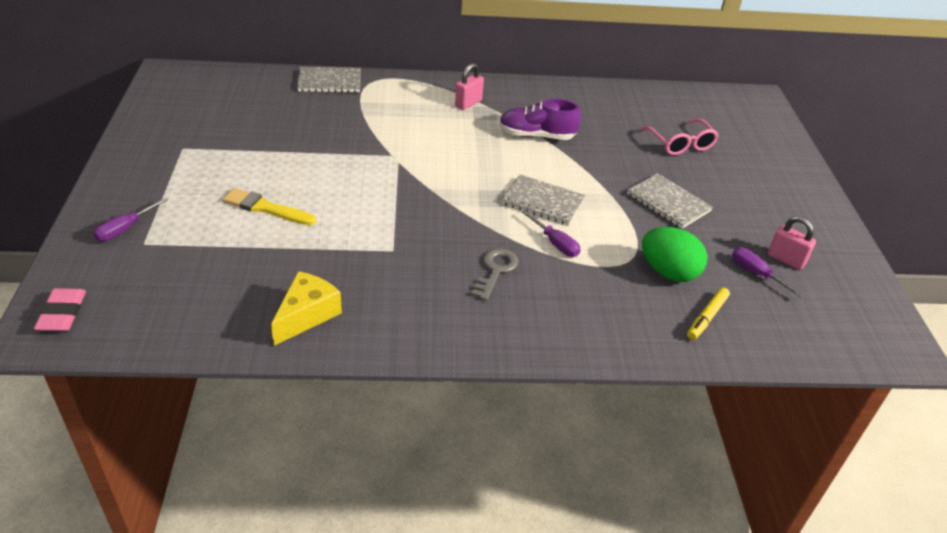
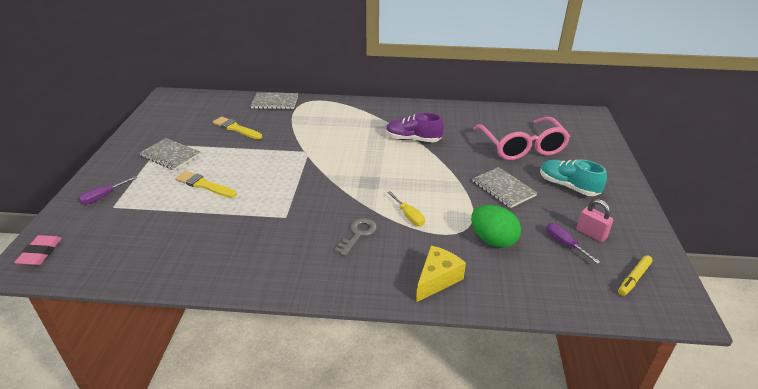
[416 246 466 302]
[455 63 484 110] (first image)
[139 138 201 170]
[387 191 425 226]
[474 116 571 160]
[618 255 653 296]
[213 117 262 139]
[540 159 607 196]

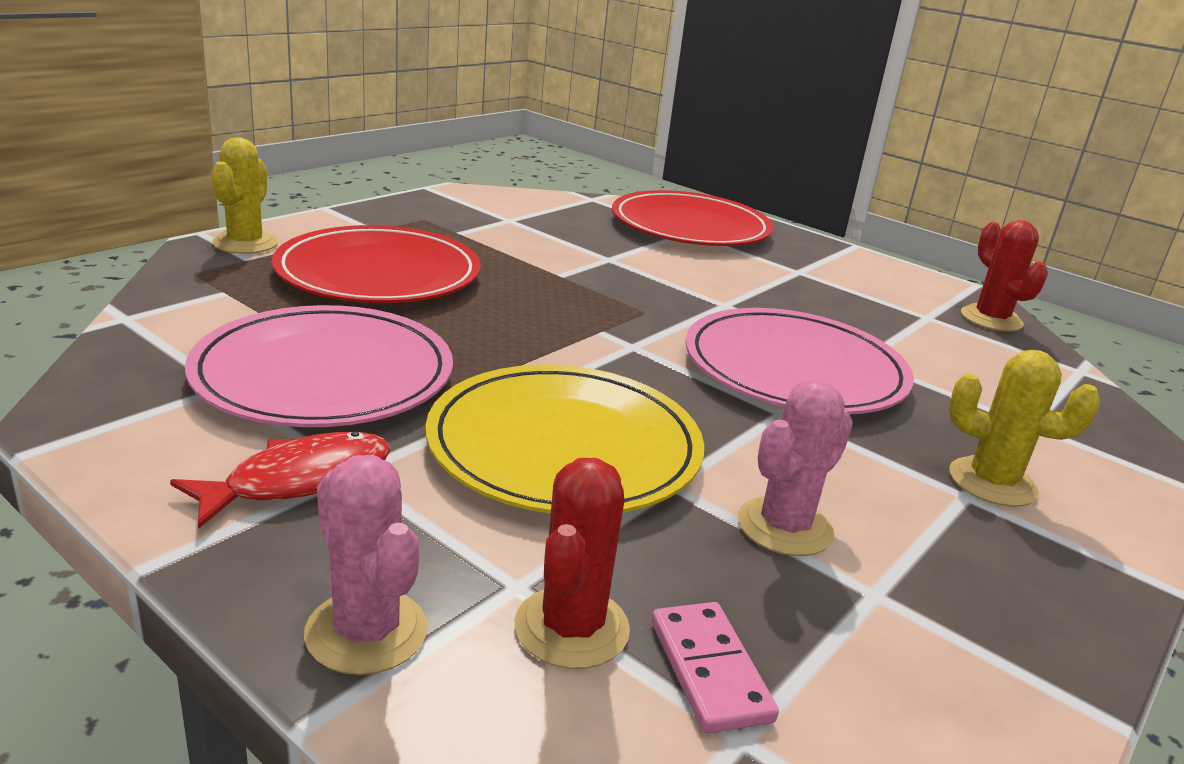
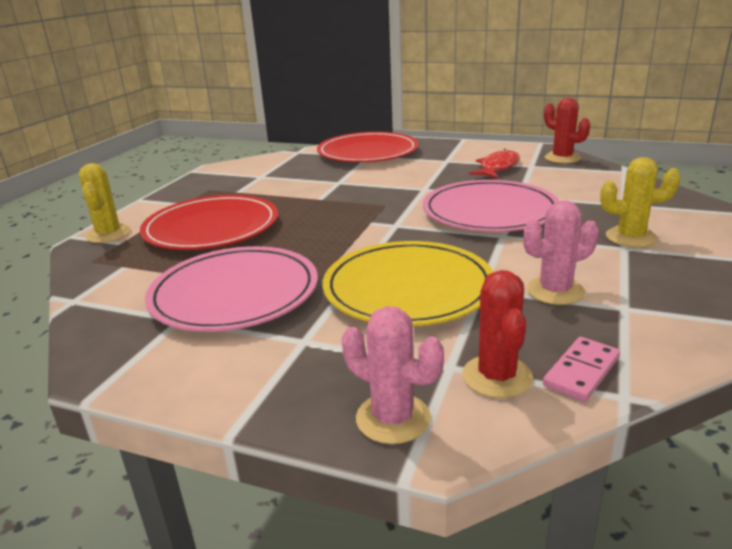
[469 149 520 179]
[543 337 620 402]
[523 200 599 305]

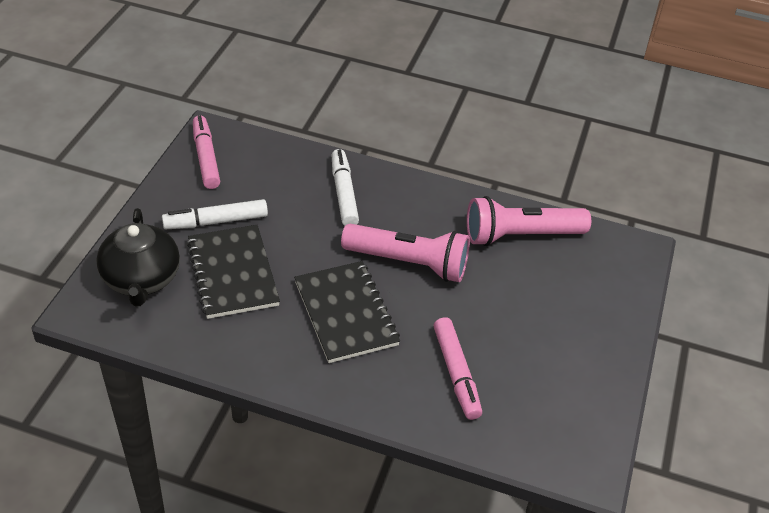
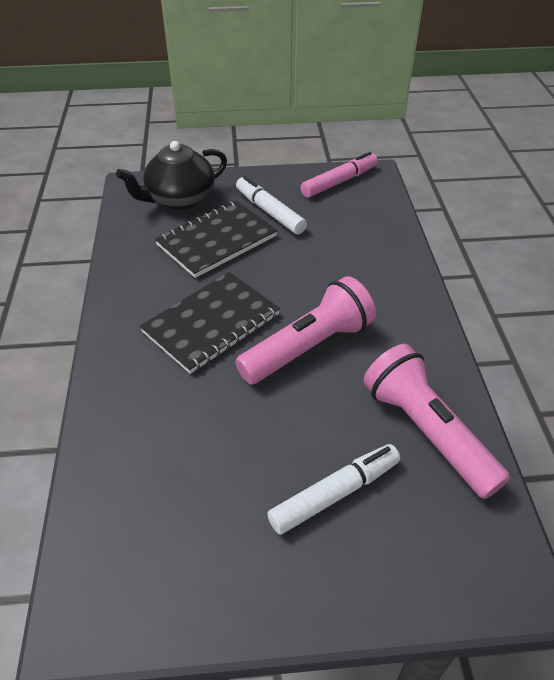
[267 444 400 535]
[235 276 376 384]
[434 317 482 420] (first image)

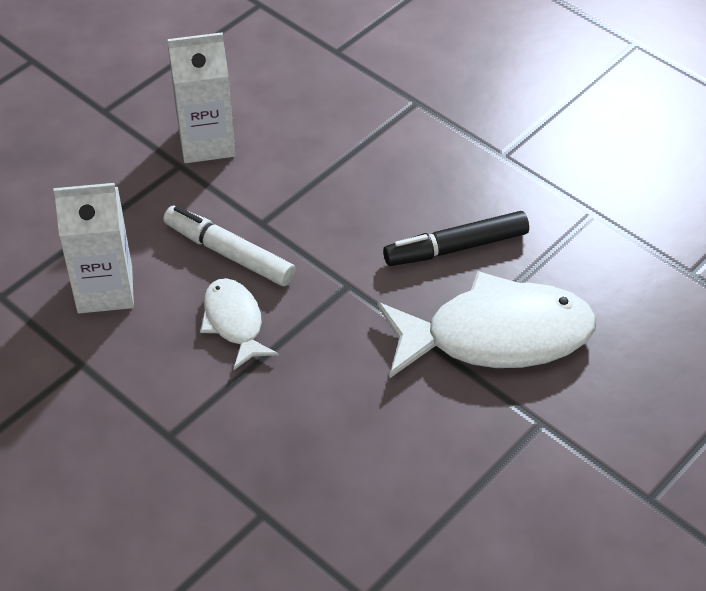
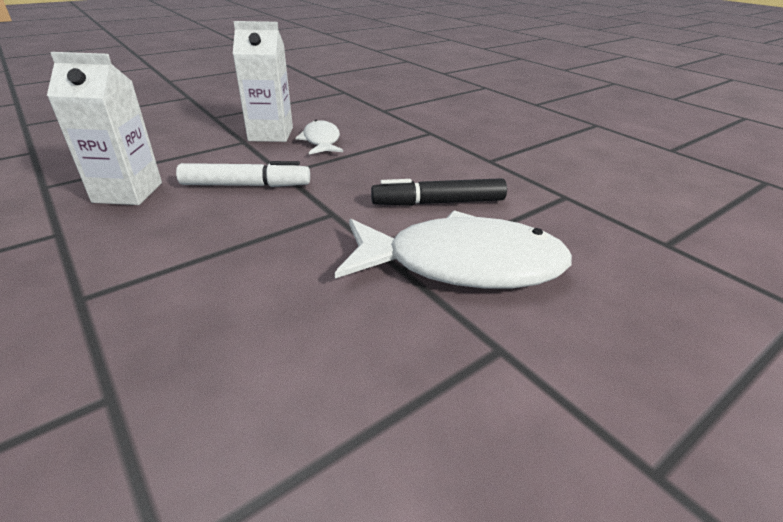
[176 161 310 187]
[296 120 343 154]

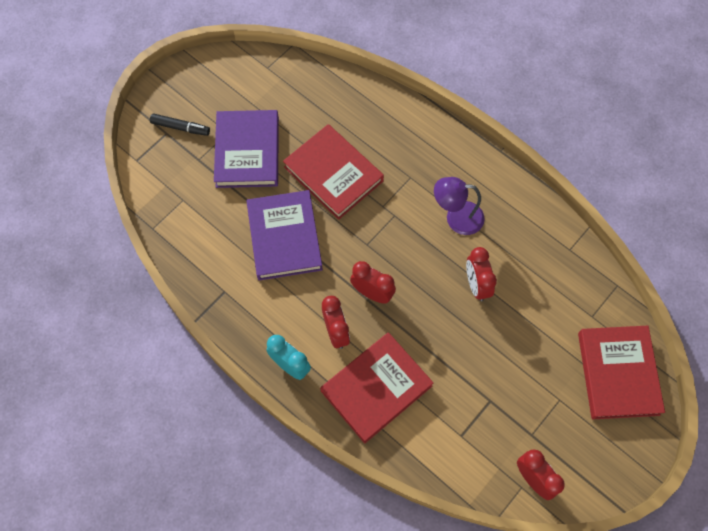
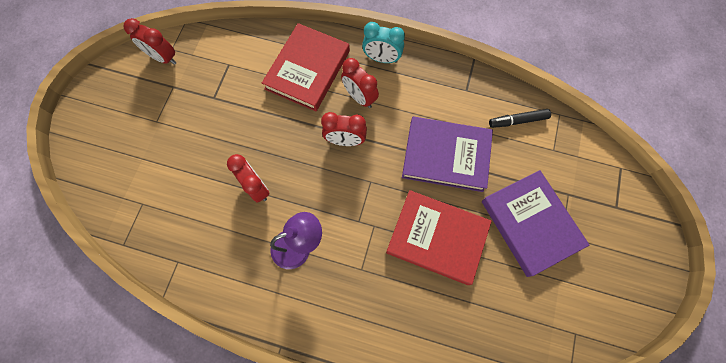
[489 109 551 128]
[402 117 493 192]
[578 326 665 419] (first image)

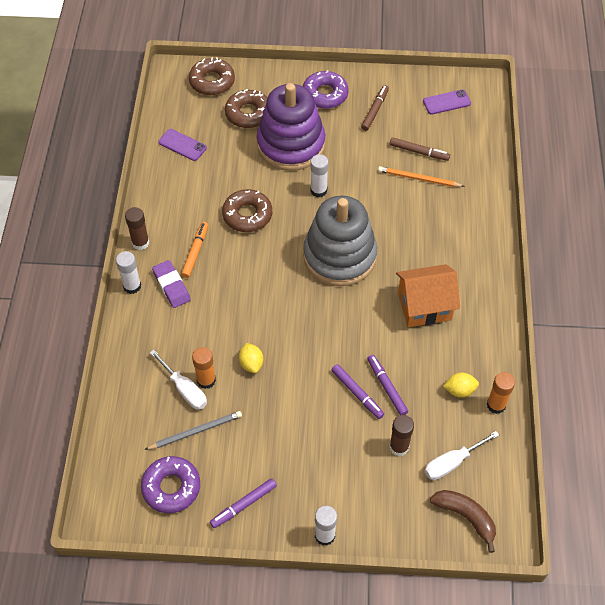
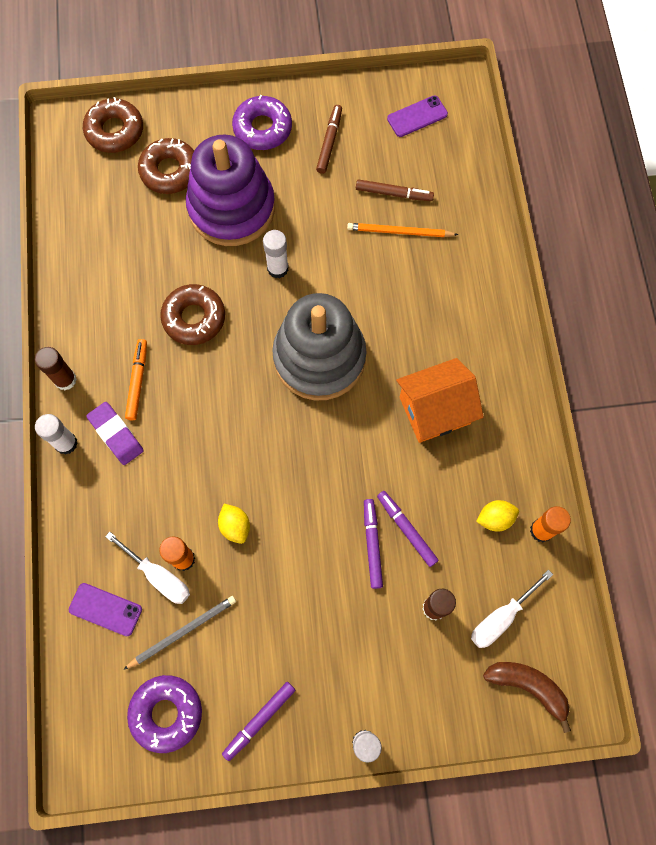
[69 583 142 636]
[364 499 383 589]

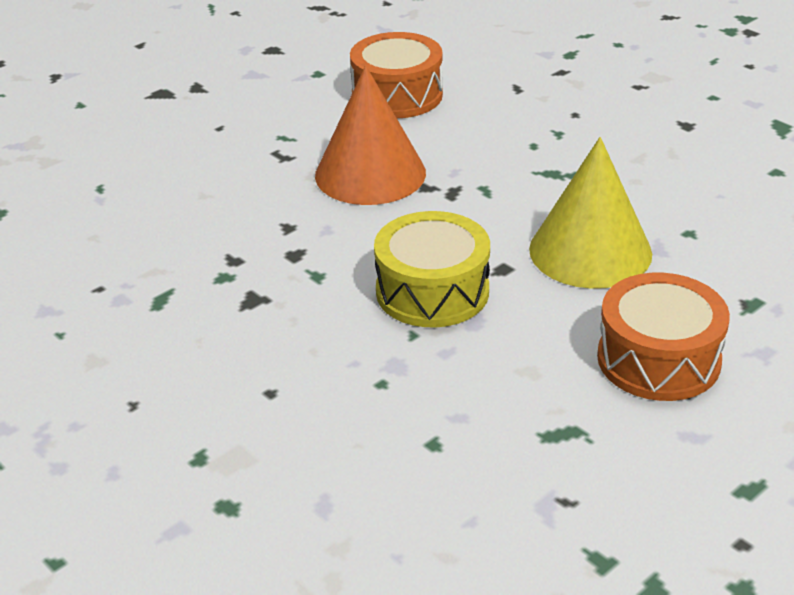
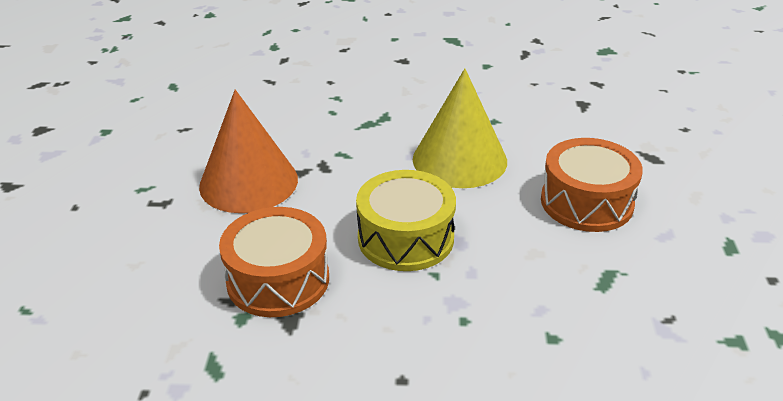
[219 207 329 317]

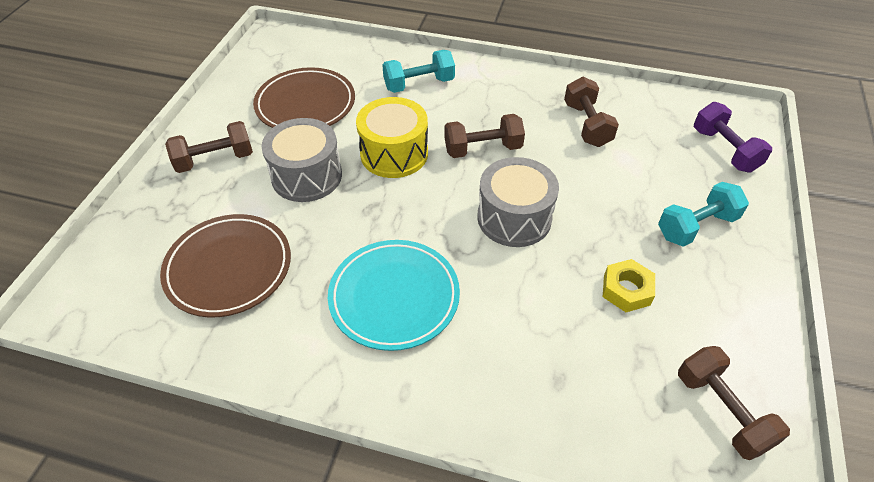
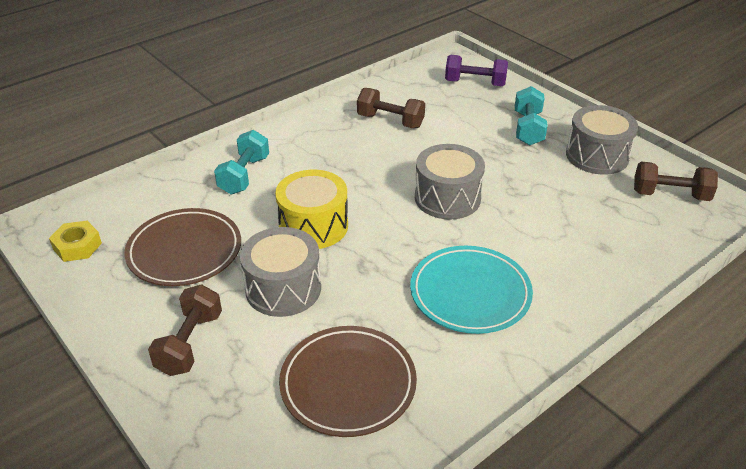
[444 114 525 158] (first image)
[49 221 102 262]
[566 105 638 175]

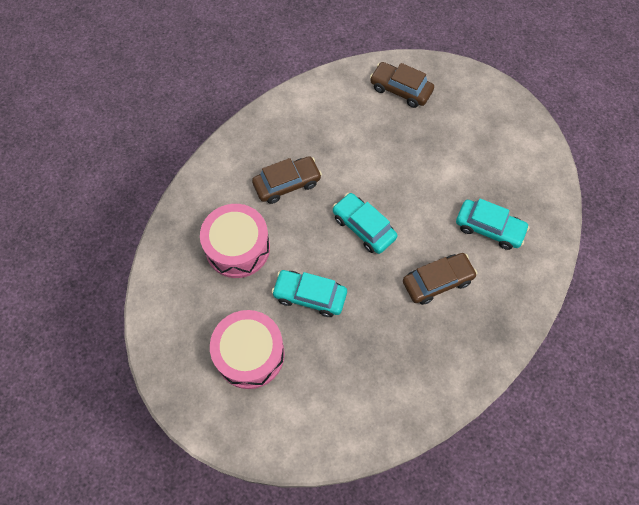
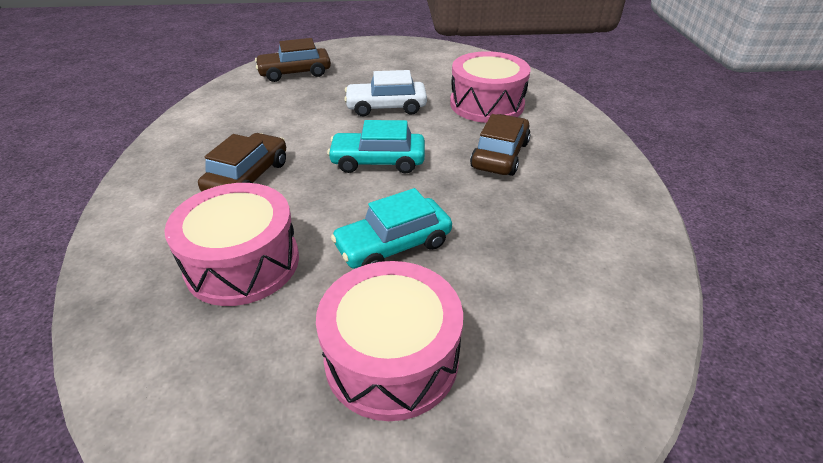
[450 51 530 123]
[344 70 427 117]

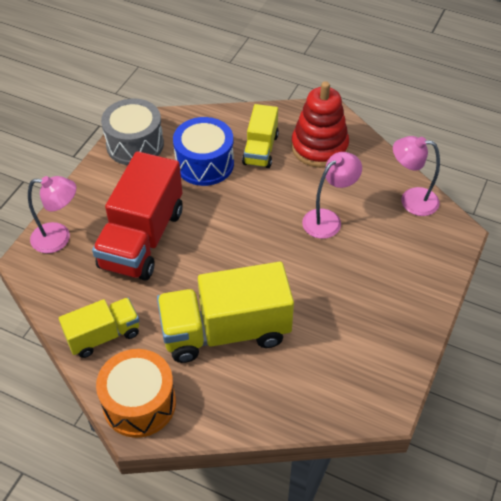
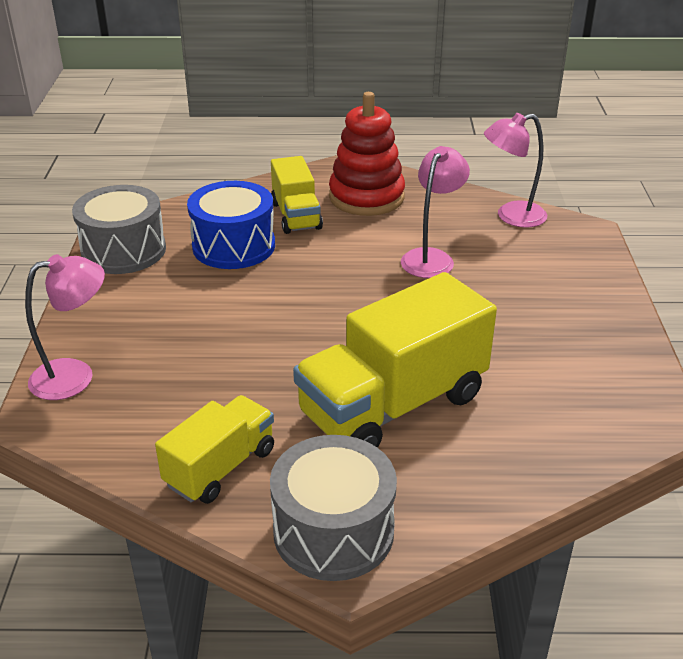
[92 151 183 281] (first image)
[270 435 397 581]

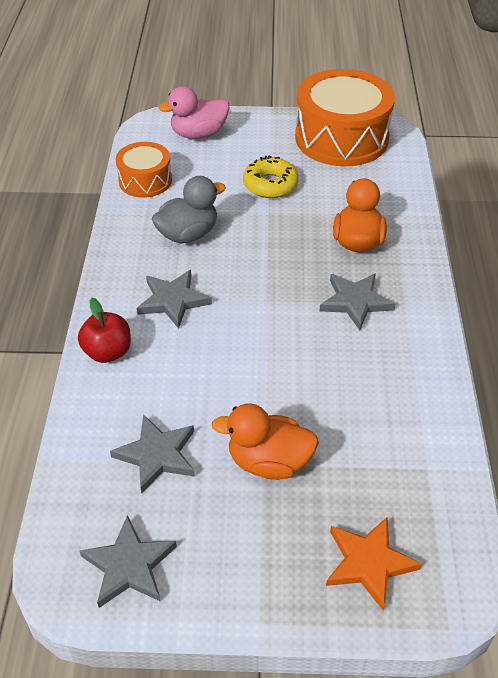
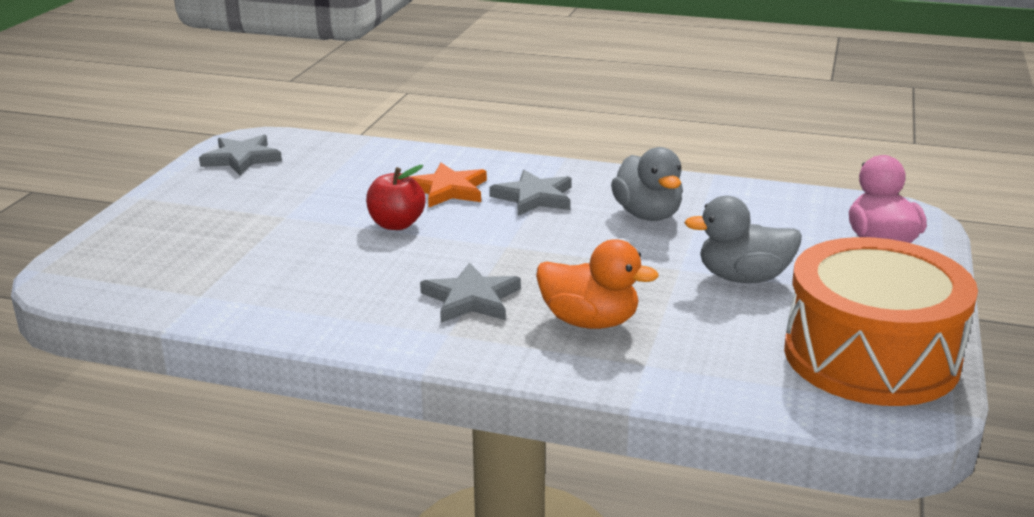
[366 165 426 230]
[110 414 195 493] (first image)
[116 142 172 198] (first image)
[211 404 319 480] (first image)
[685 196 802 283]
[410 163 487 207]

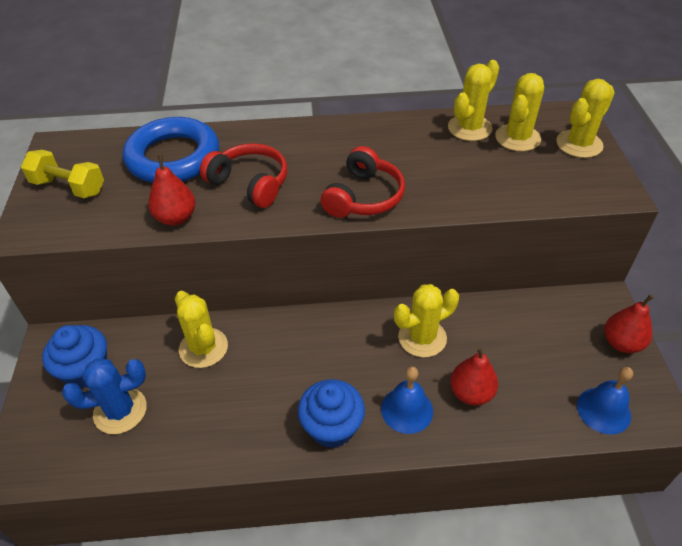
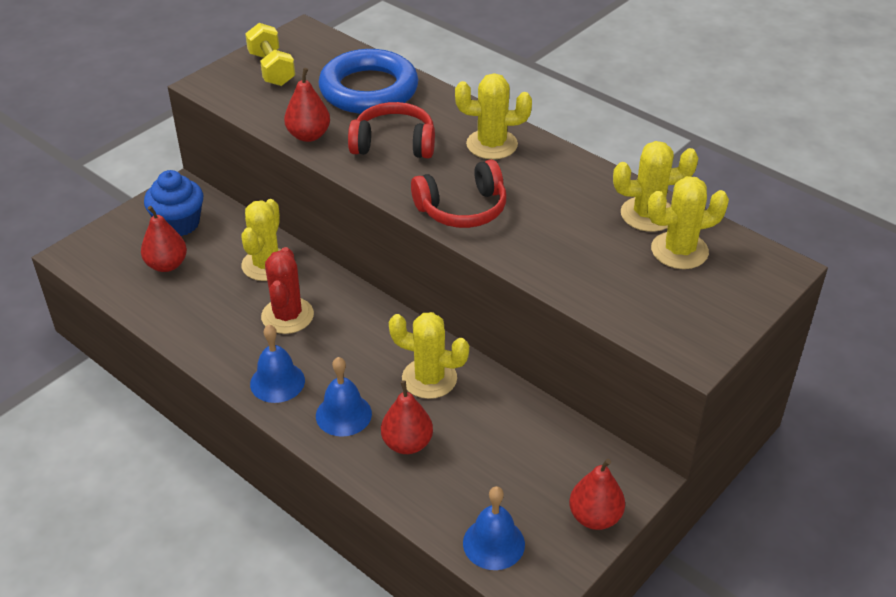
[141 206 187 272]
[348 102 435 158]
[250 325 305 403]
[455 73 532 160]
[261 247 314 334]

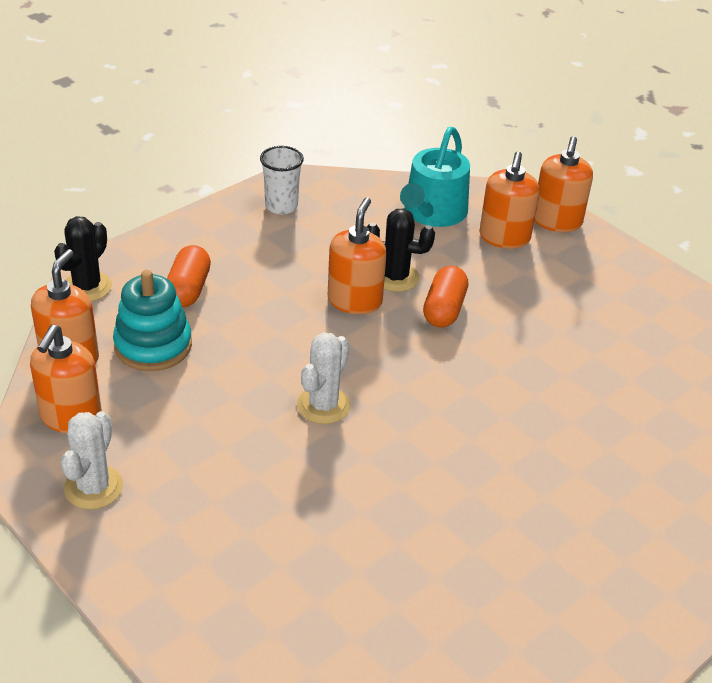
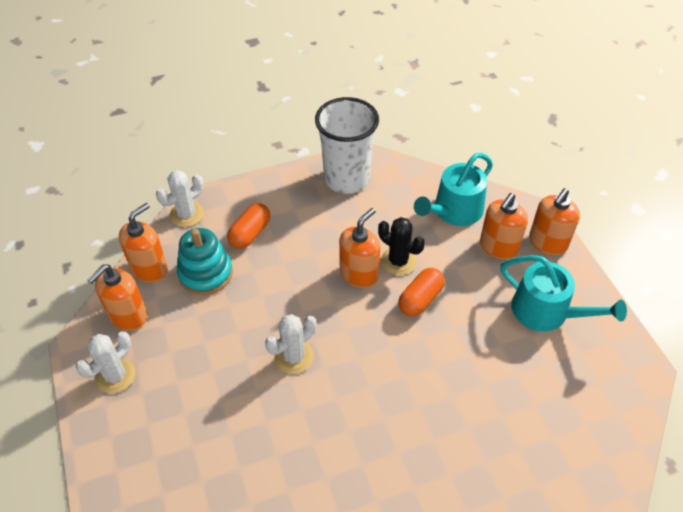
[156 170 204 227]
[315 97 379 194]
[500 255 627 331]

